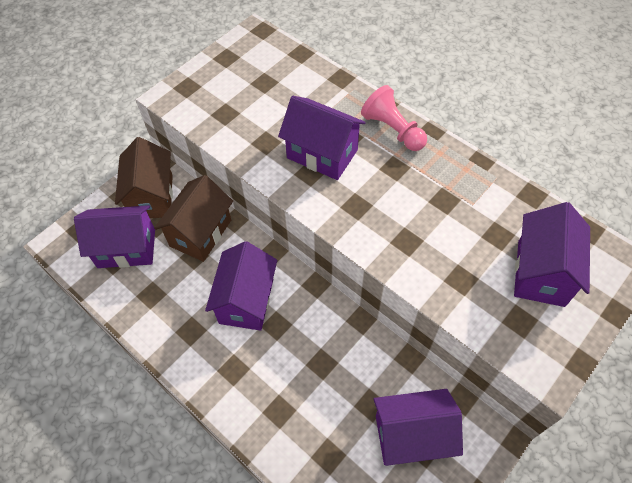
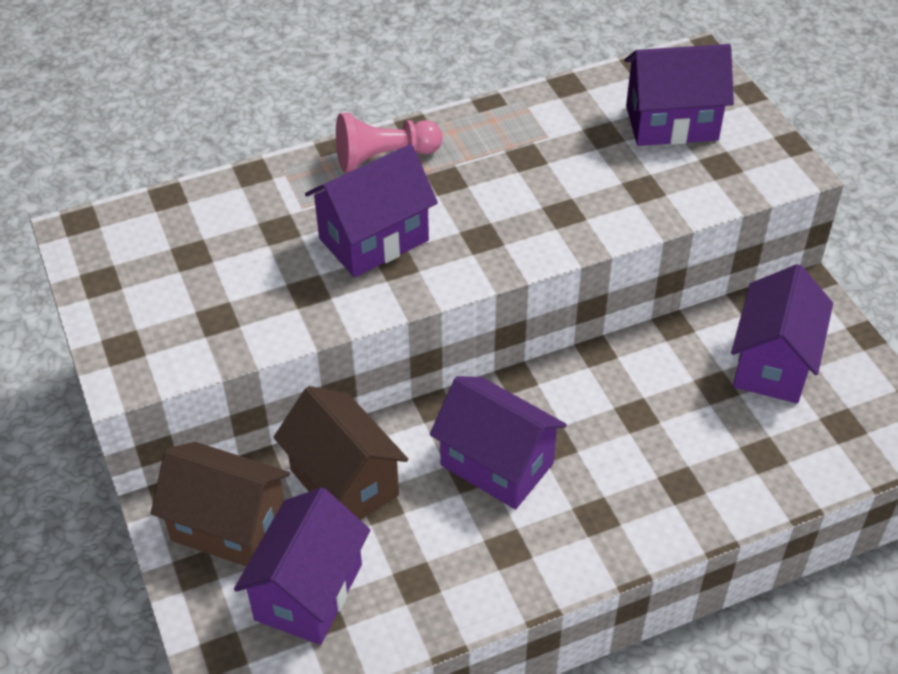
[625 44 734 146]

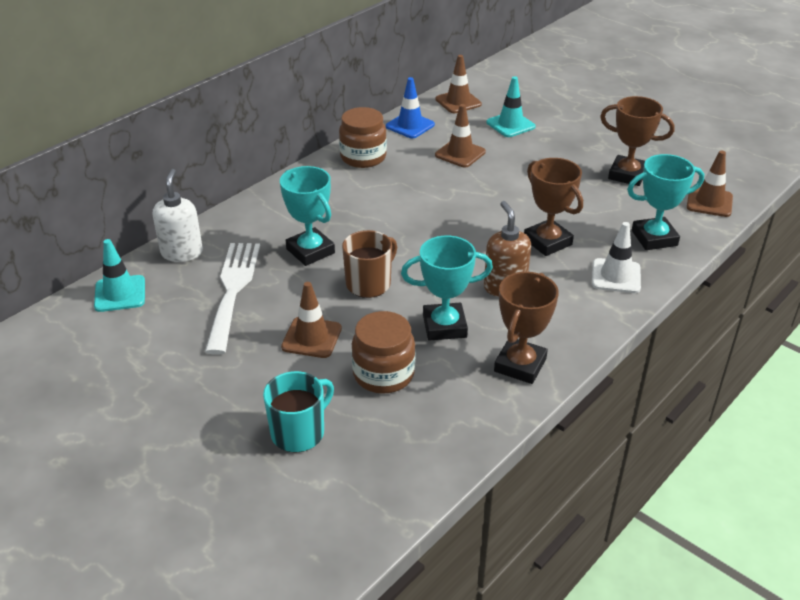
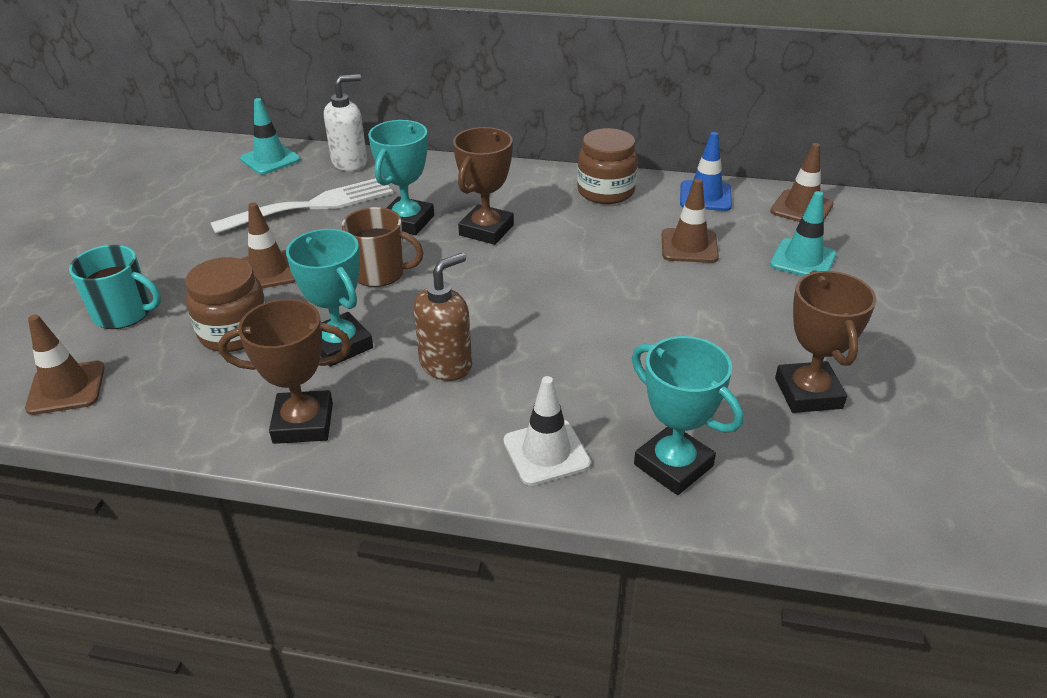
[453 127 514 245]
[25 314 105 415]

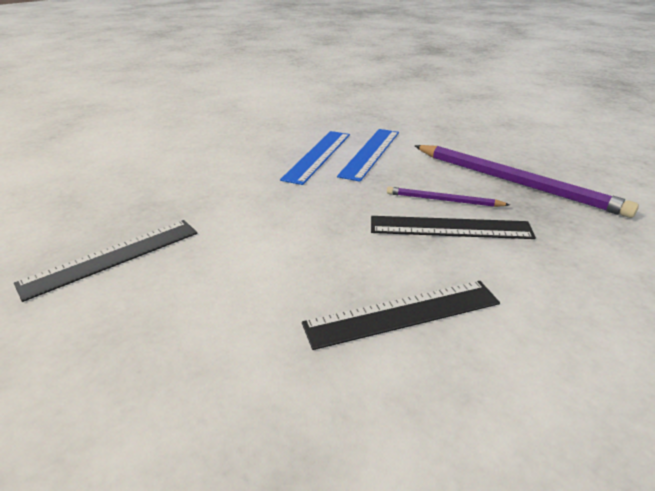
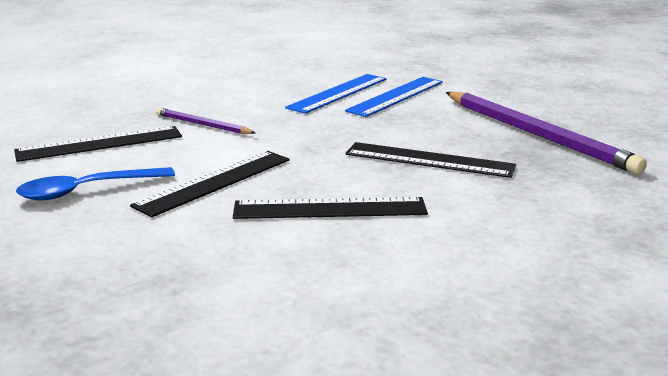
[156 108 255 134]
[16 167 175 200]
[130 151 289 217]

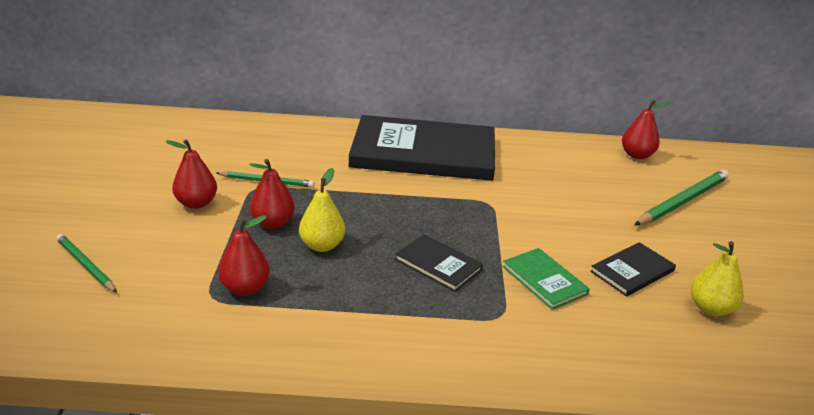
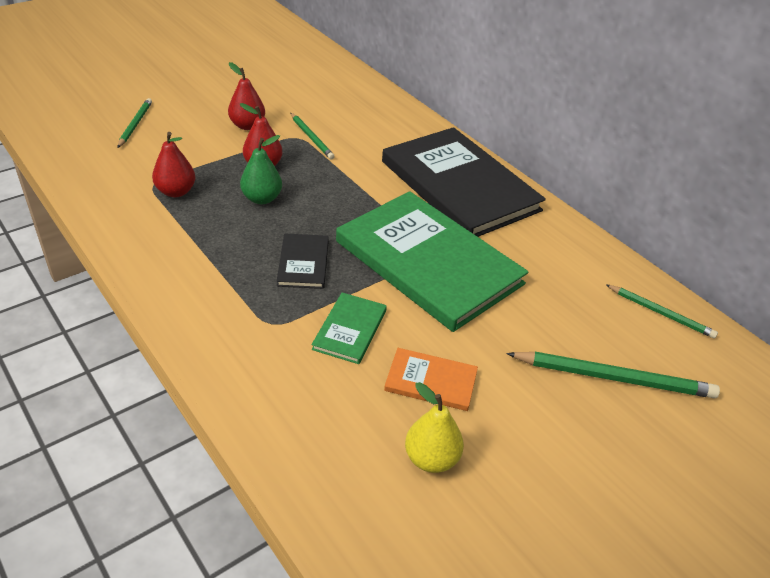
[240 135 282 204]
[384 348 478 411]
[605 284 718 339]
[336 191 528 332]

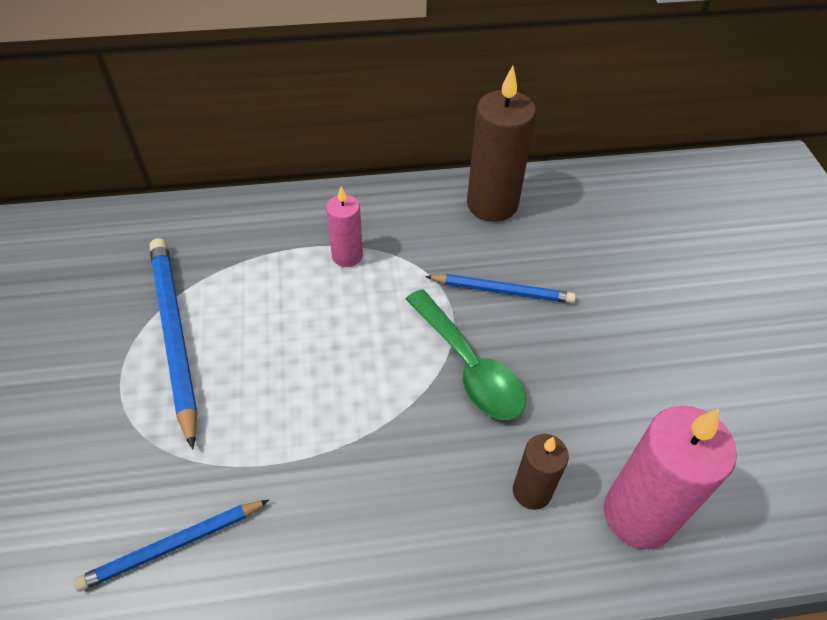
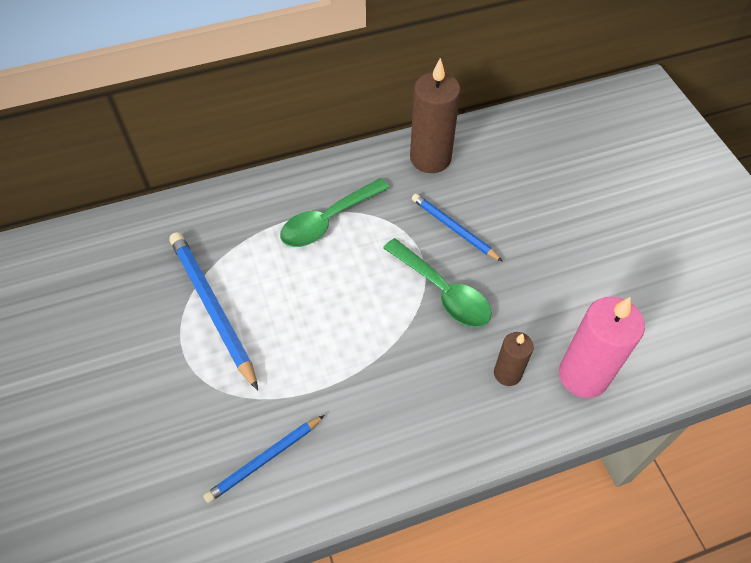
[280 178 390 247]
[412 194 503 262]

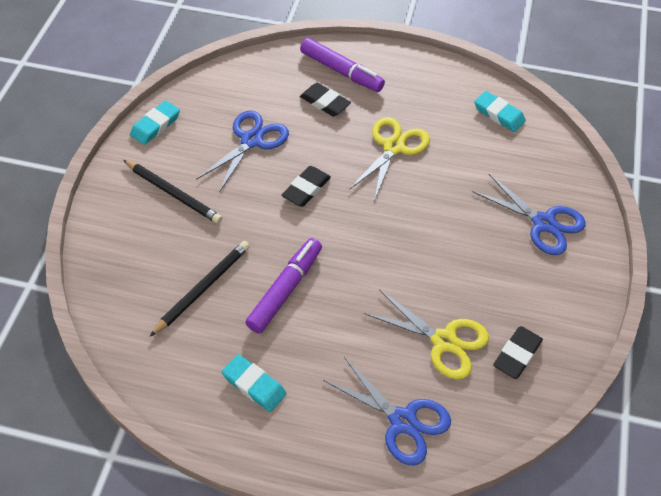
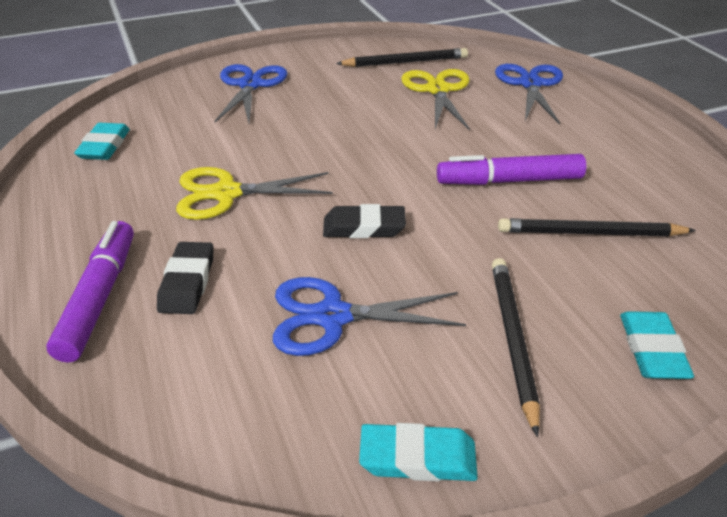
[620 311 694 379]
[336 48 468 67]

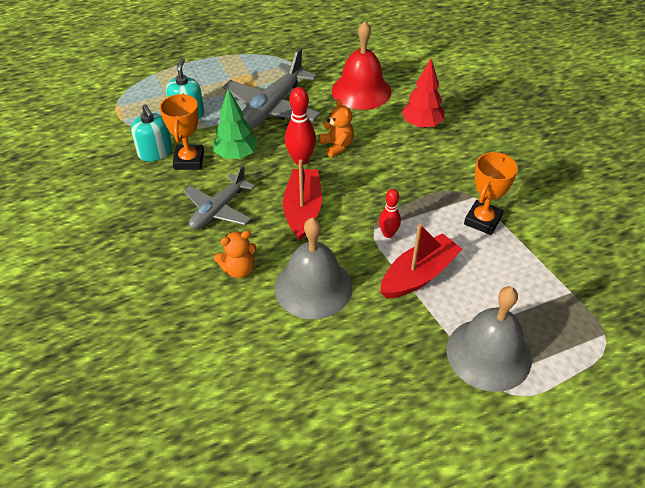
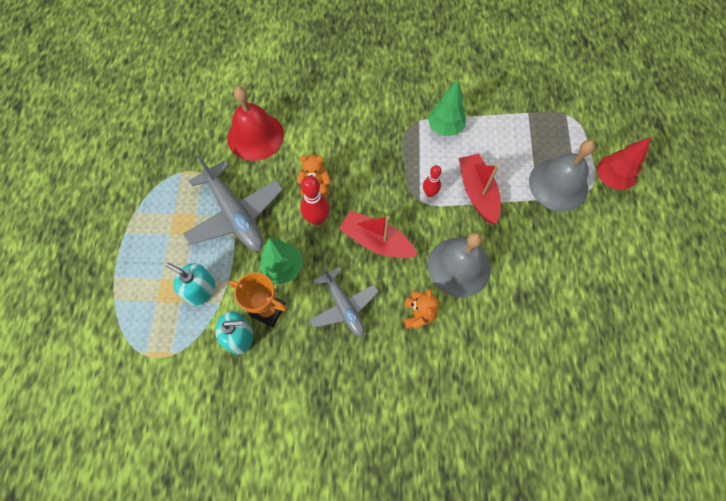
[597 137 651 190]
[427 80 466 136]

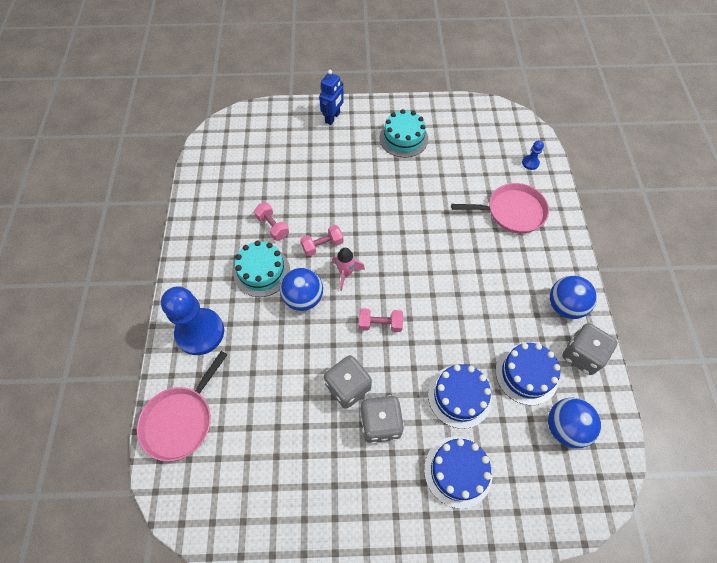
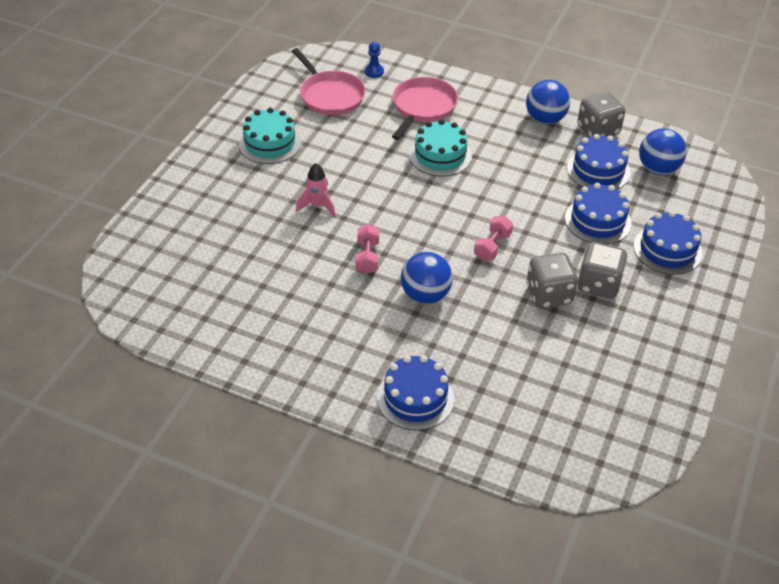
[292 48 365 115]
[377 355 454 430]
[409 119 472 177]
[254 203 289 241] (first image)
[319 70 344 125] (first image)
[296 163 335 217]

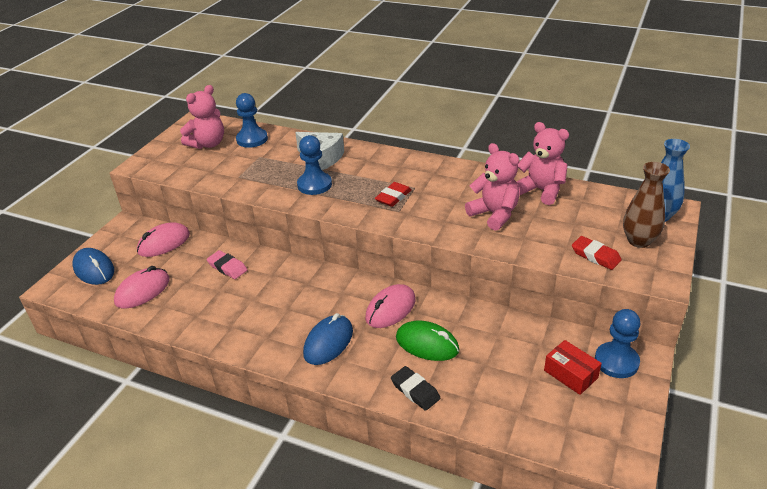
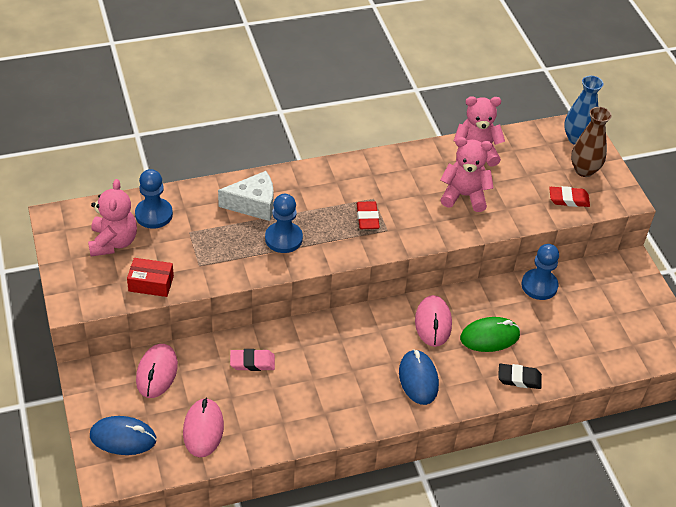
[127 258 174 297]
[521 244 559 300]

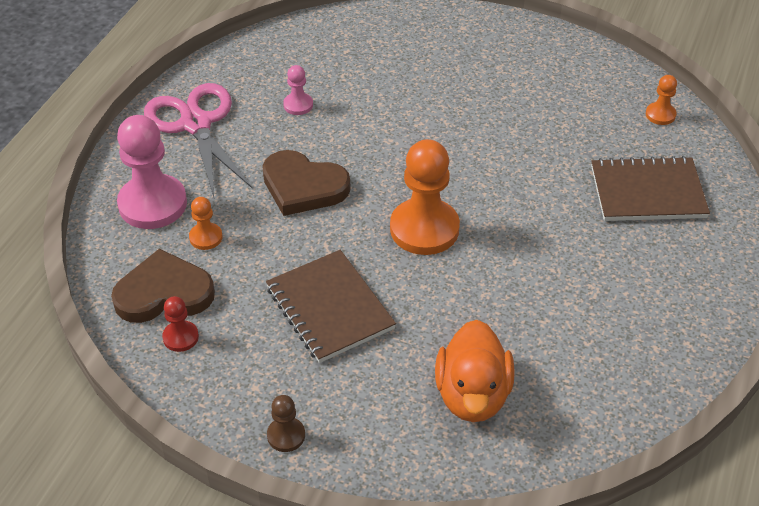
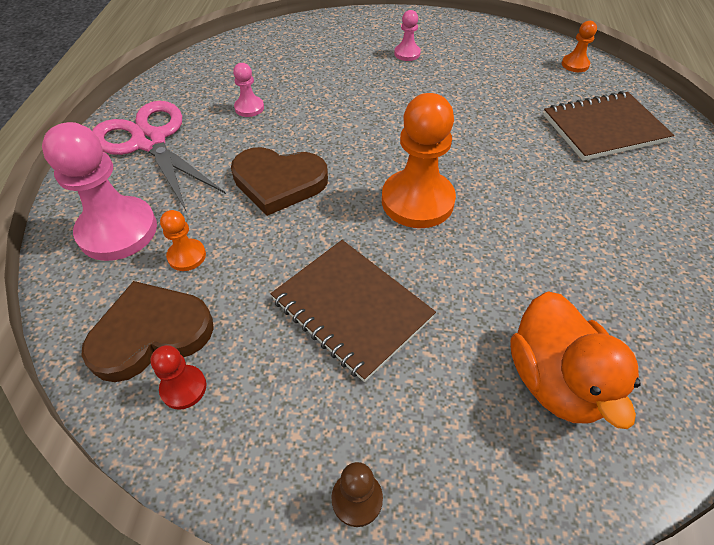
[394 10 421 61]

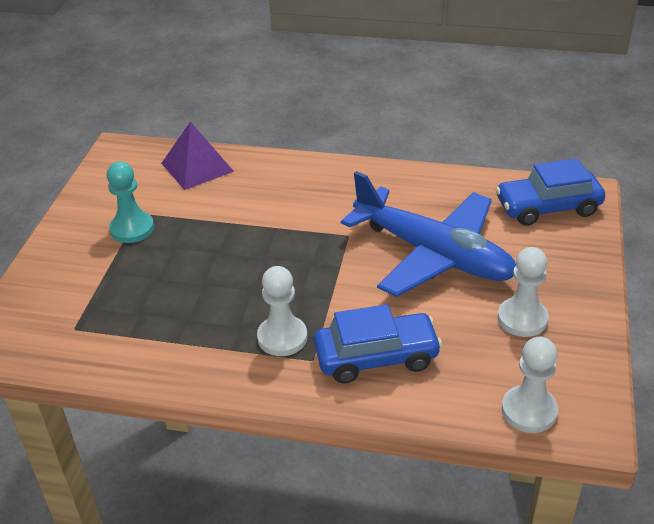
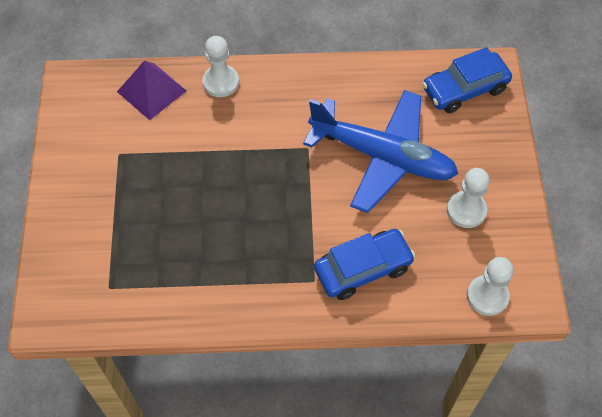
[107 162 154 243] (first image)
[203 36 239 97]

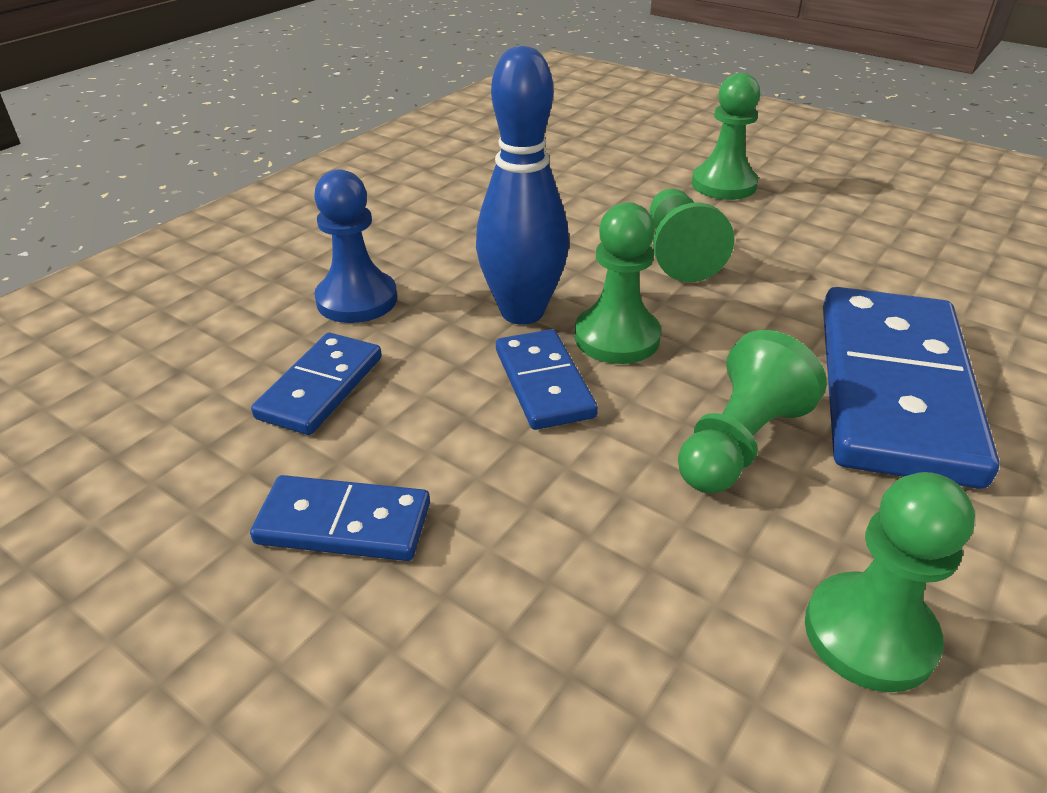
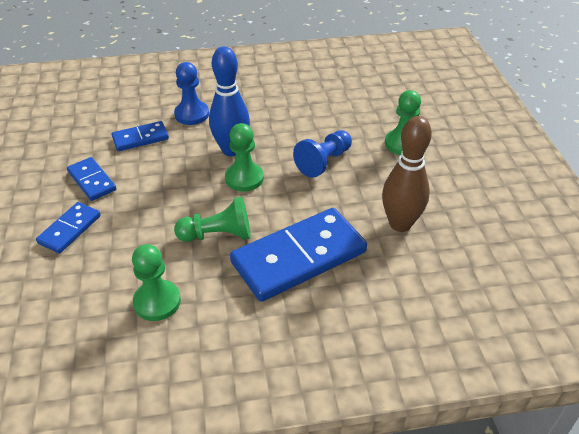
[36 202 101 254]
[293 130 352 178]
[382 116 432 232]

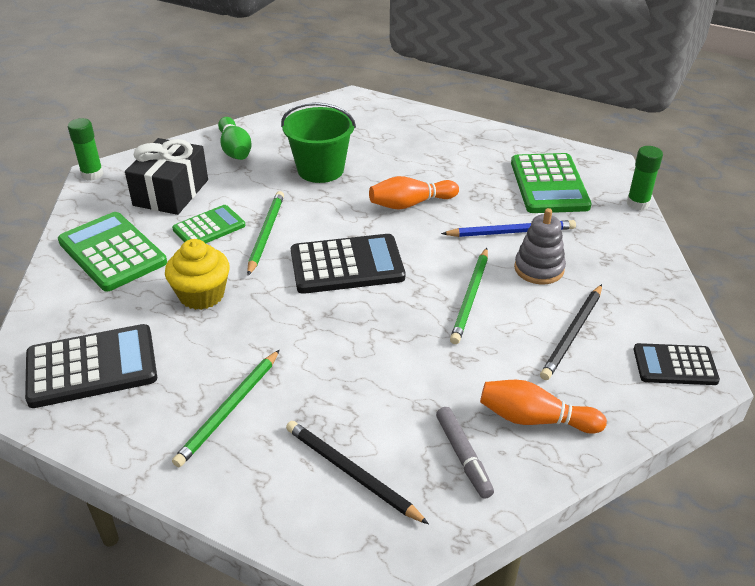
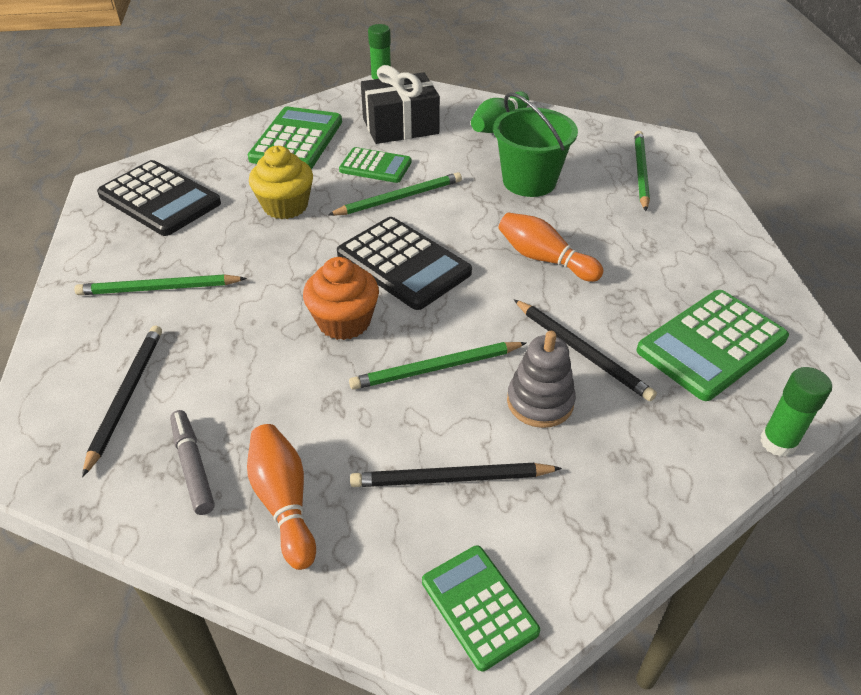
[170 410 215 515]
[514 300 657 401]
[422 545 540 671]
[303 257 379 340]
[634 131 650 211]

